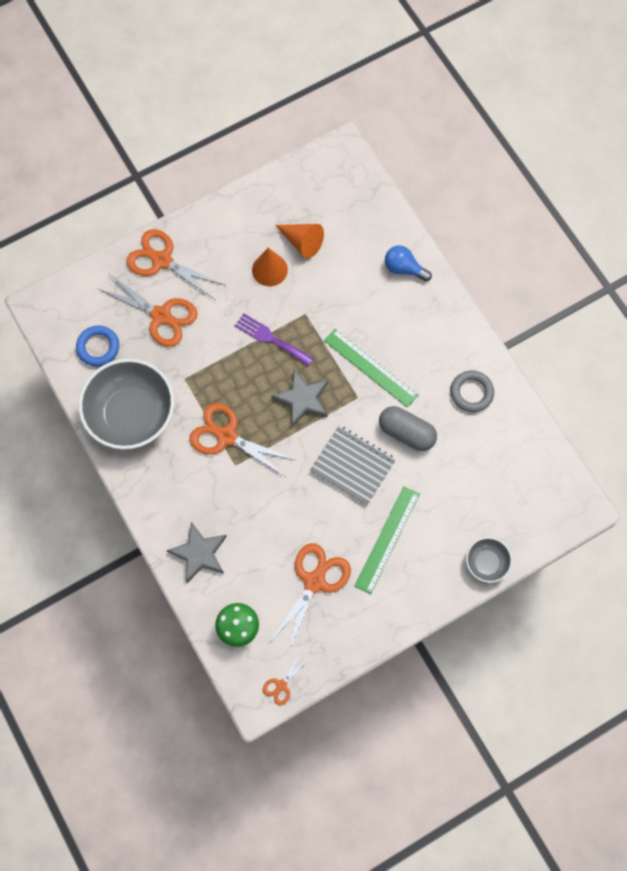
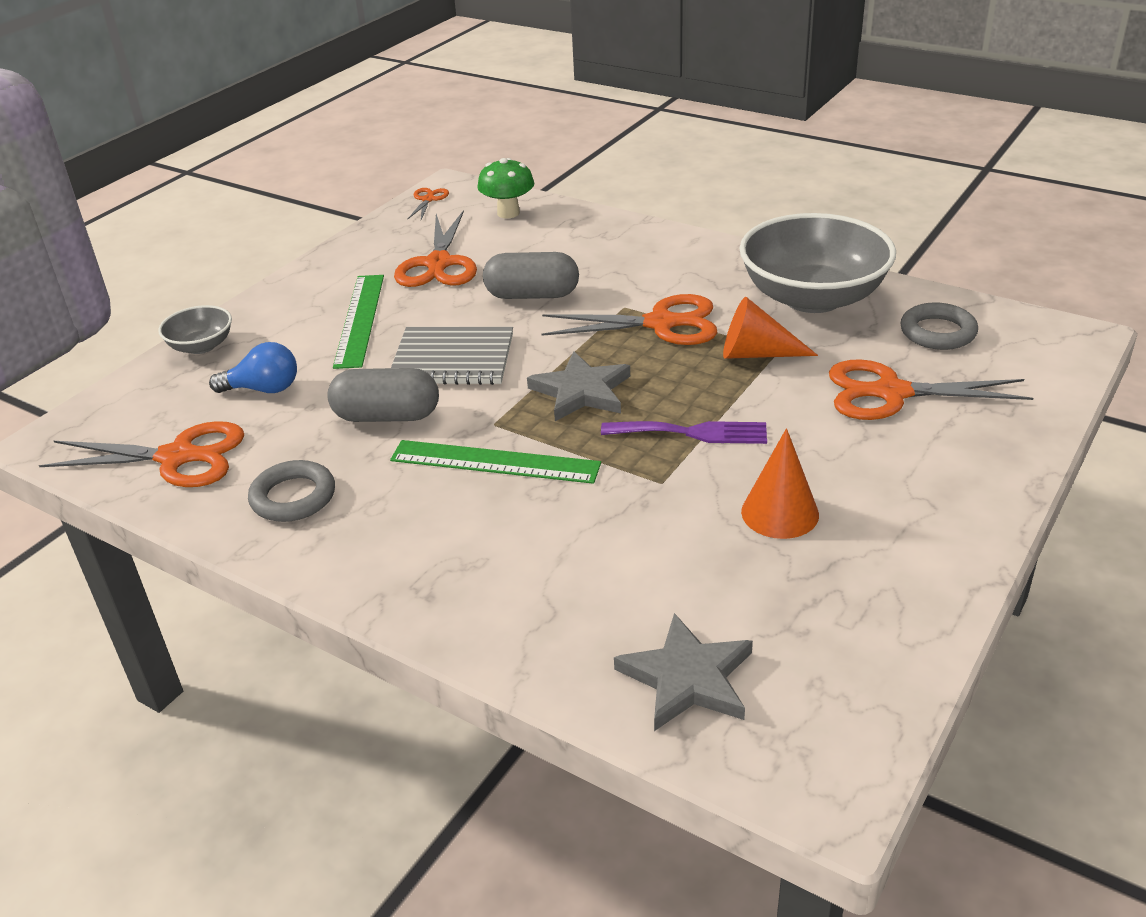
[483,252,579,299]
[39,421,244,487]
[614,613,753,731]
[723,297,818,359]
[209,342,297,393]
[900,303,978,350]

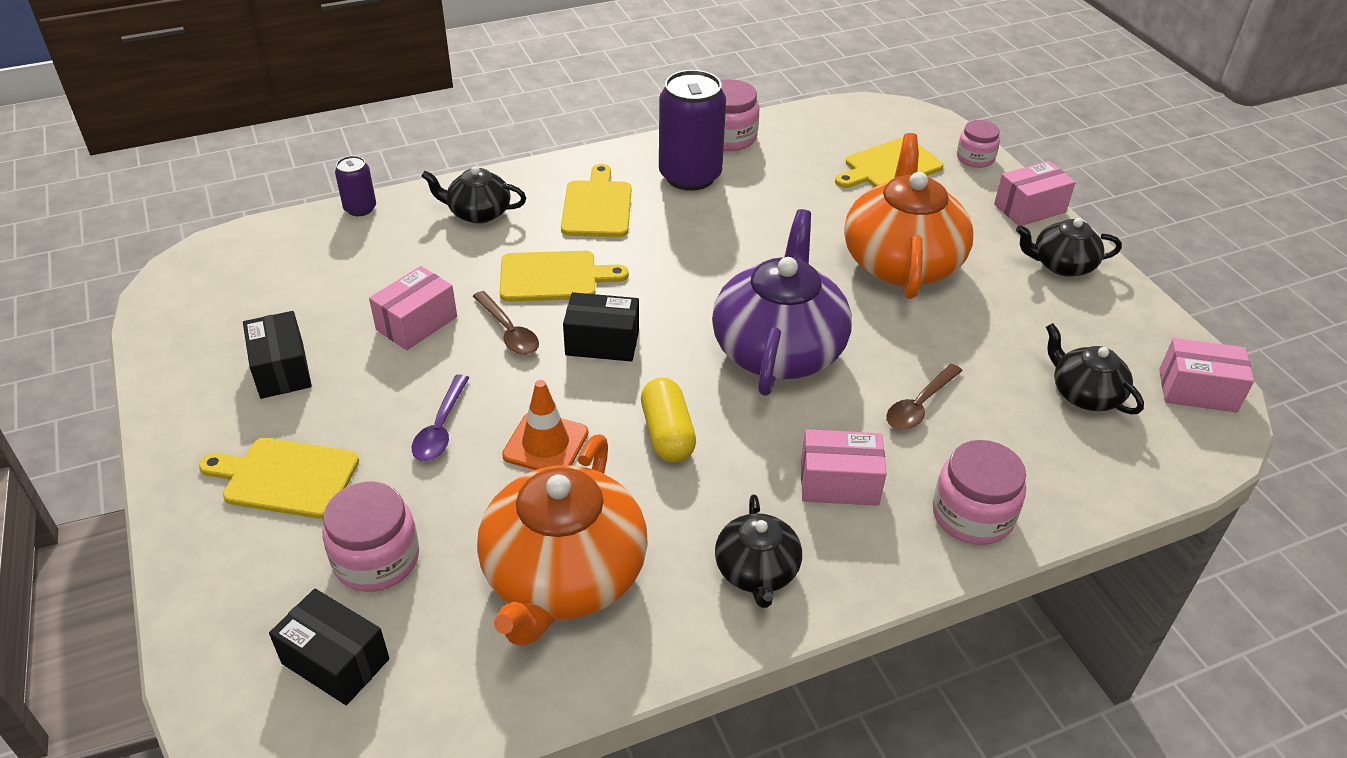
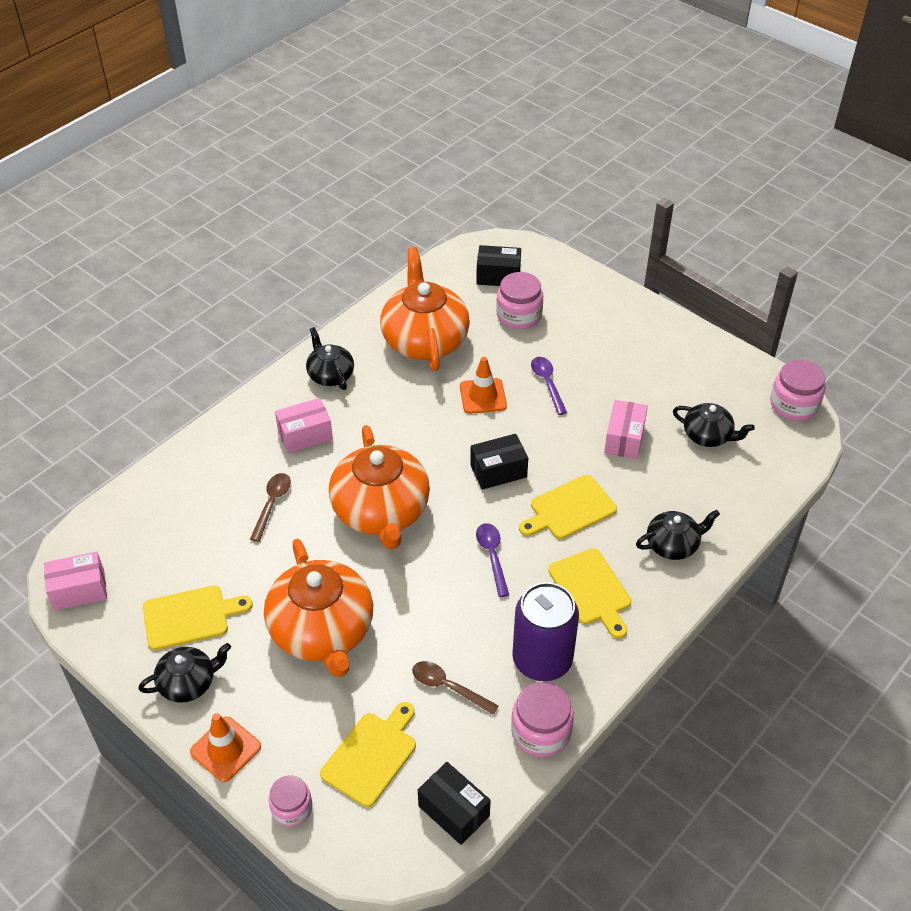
[335,156,376,216] (first image)
[641,378,696,462] (first image)
[476,523,509,597]
[143,585,253,650]
[418,762,491,845]
[412,661,499,715]
[770,360,825,421]
[673,403,755,447]
[190,713,261,782]
[329,425,430,550]

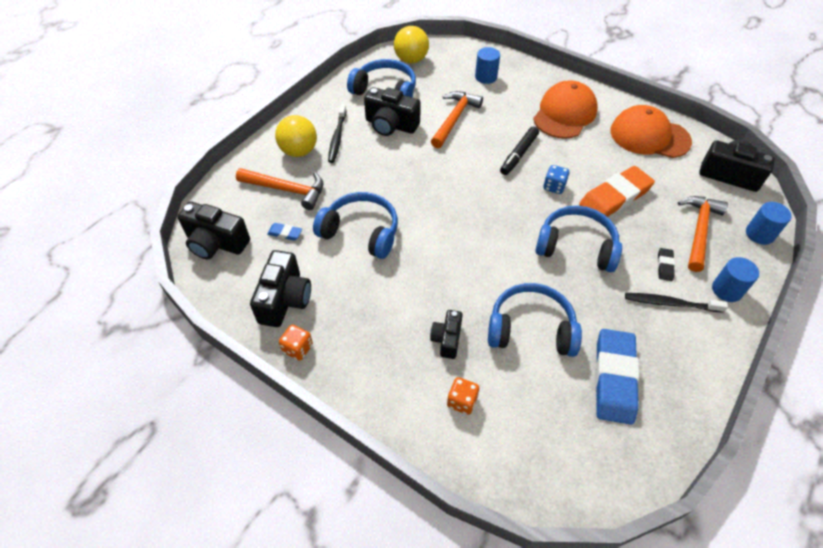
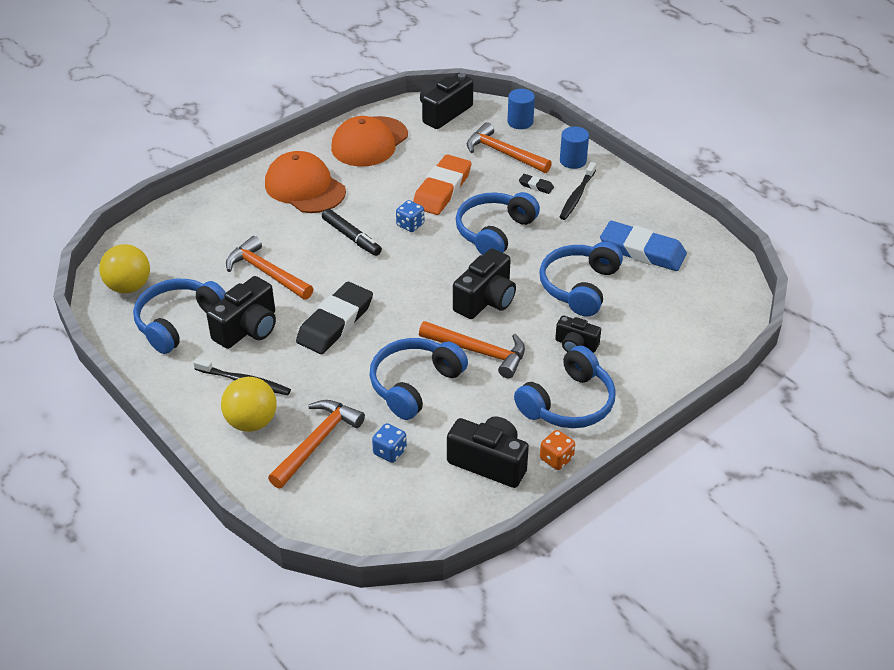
[447,377,480,415] (first image)
[475,47,500,84] (first image)
[296,282,373,354]
[419,321,525,378]
[514,346,616,428]
[453,248,516,319]
[372,423,407,463]
[413,155,471,215]

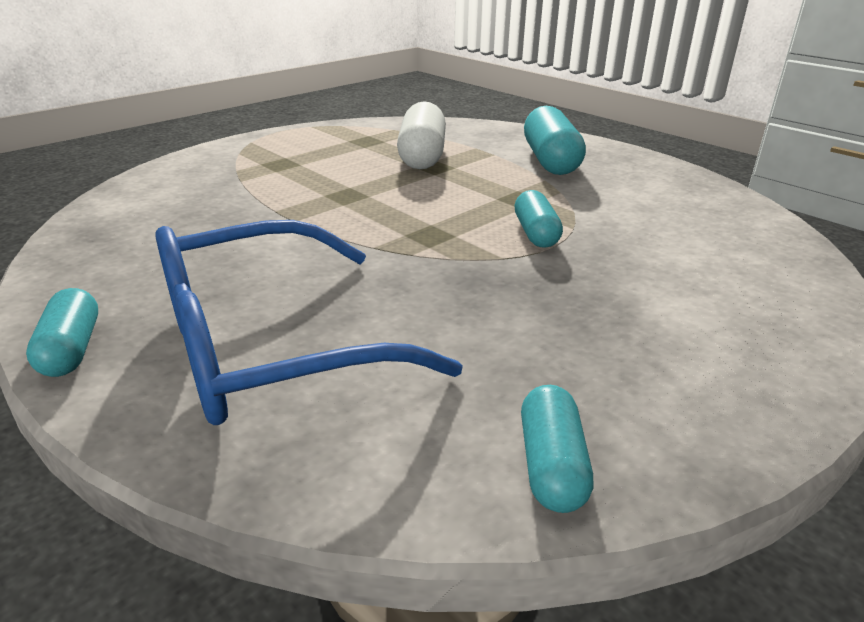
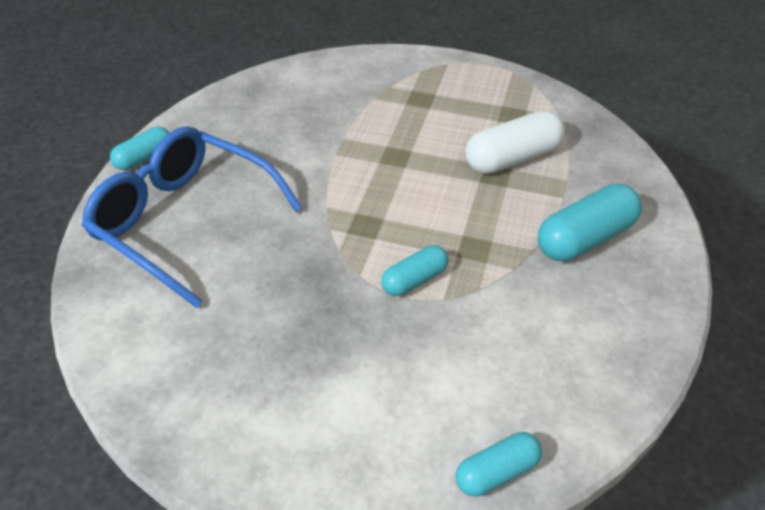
[456,432,542,496]

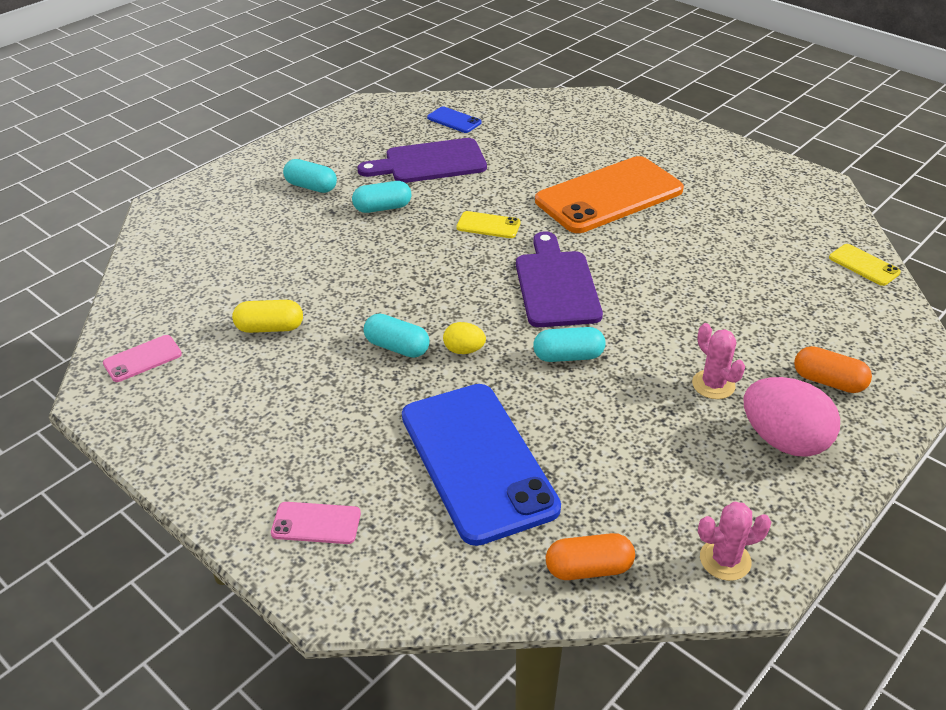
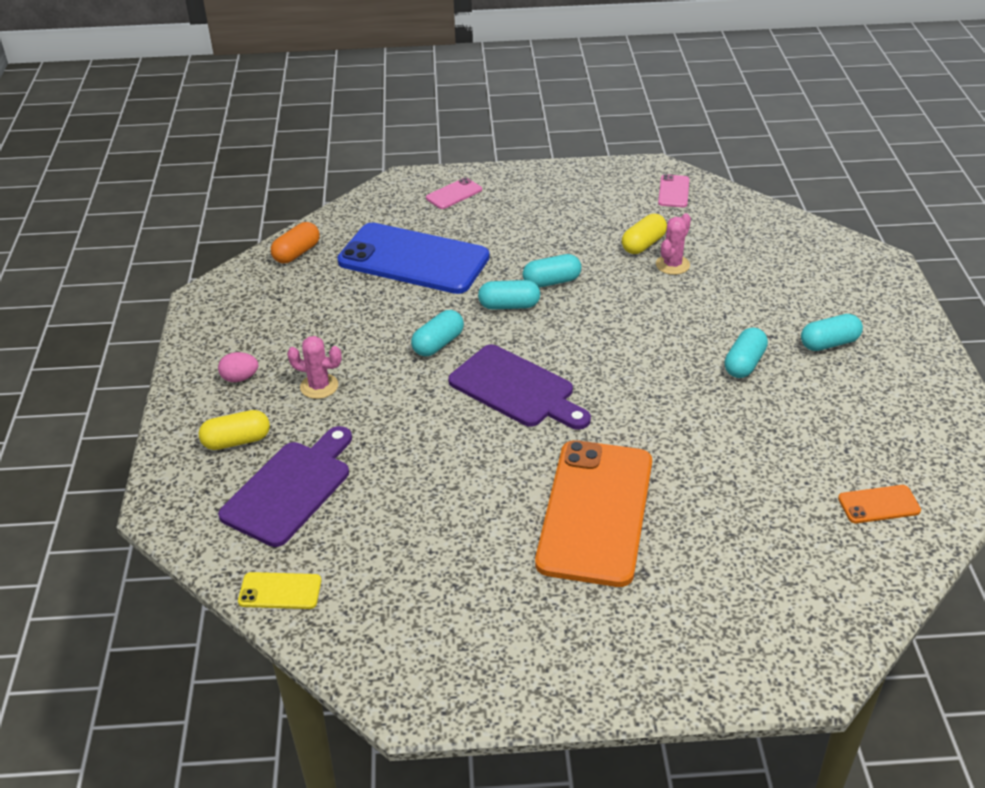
[456,211,521,238] (first image)
[218,426,352,547]
[656,213,691,275]
[478,280,540,310]
[838,485,921,523]
[199,410,270,450]
[218,352,258,382]

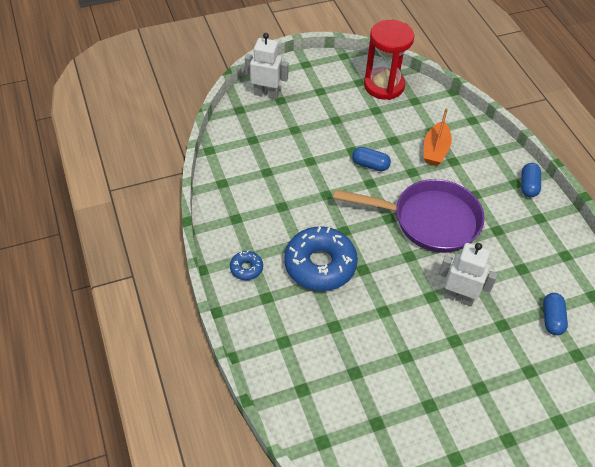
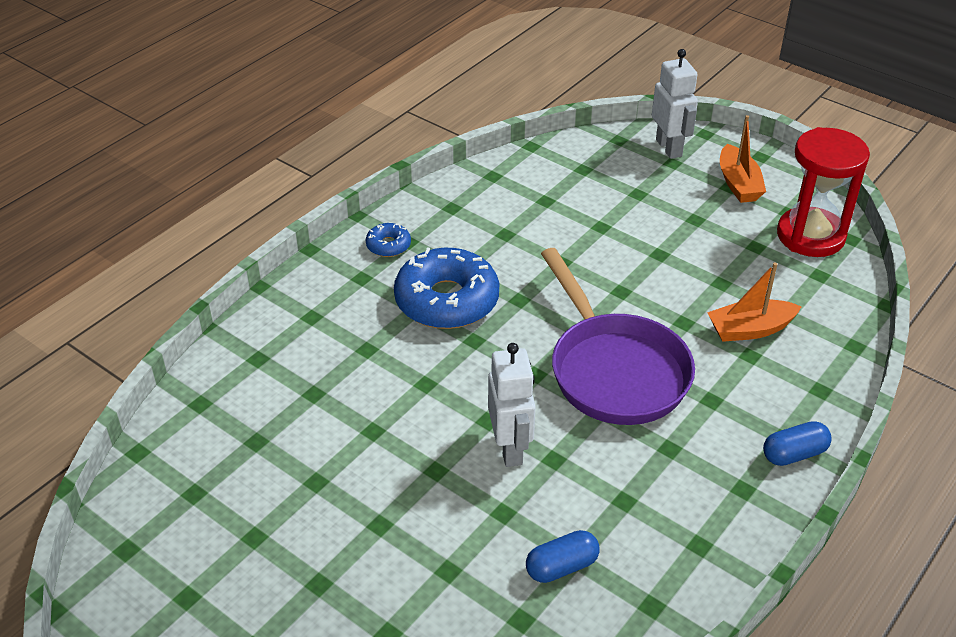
[352,147,391,171] (first image)
[720,115,766,203]

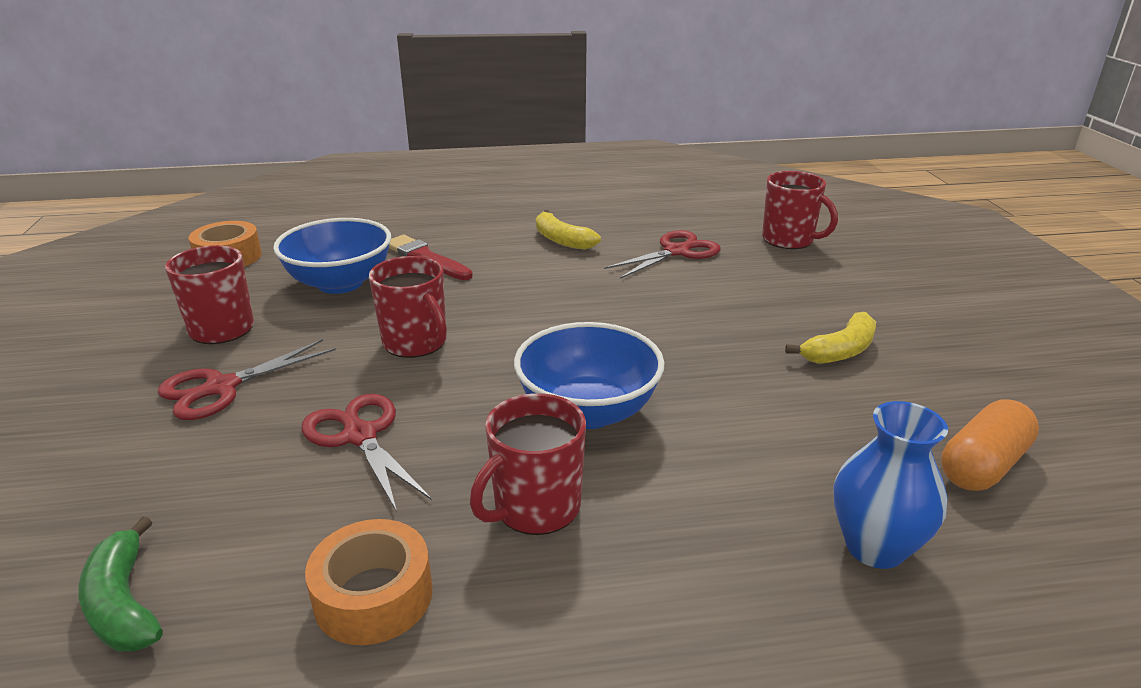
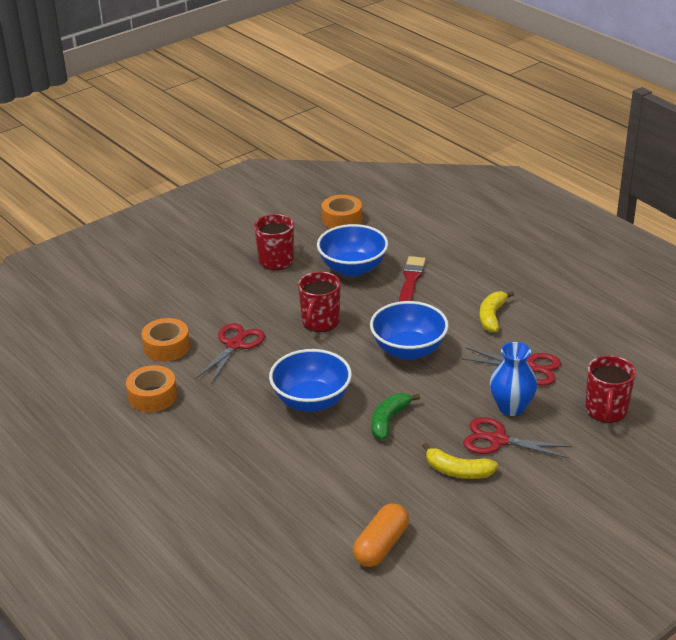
[470,393,586,535] (first image)
[141,318,190,362]
[370,301,449,360]
[371,393,420,440]
[463,417,572,459]
[490,342,537,416]
[353,503,409,567]

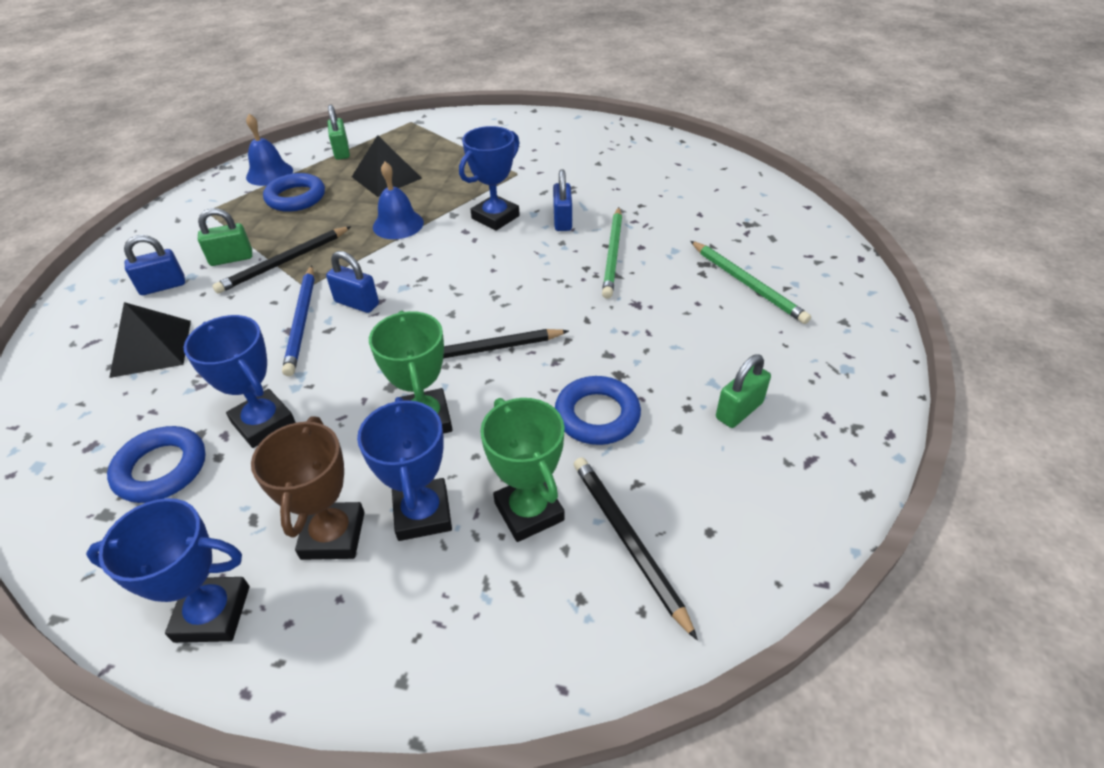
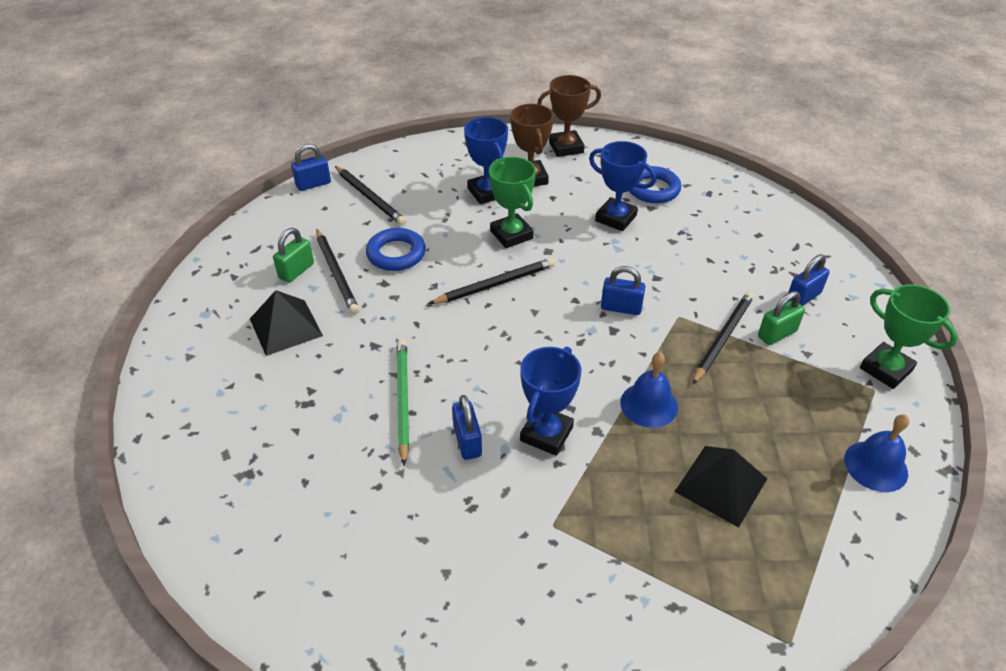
[263,173,325,212] (first image)
[282,265,315,376] (first image)
[328,105,350,160] (first image)
[690,241,811,324] (first image)
[291,144,331,191]
[316,229,359,314]
[250,290,323,356]
[860,284,958,389]
[537,75,601,157]

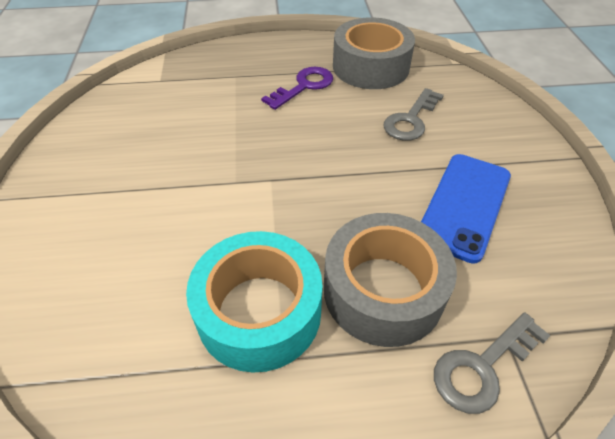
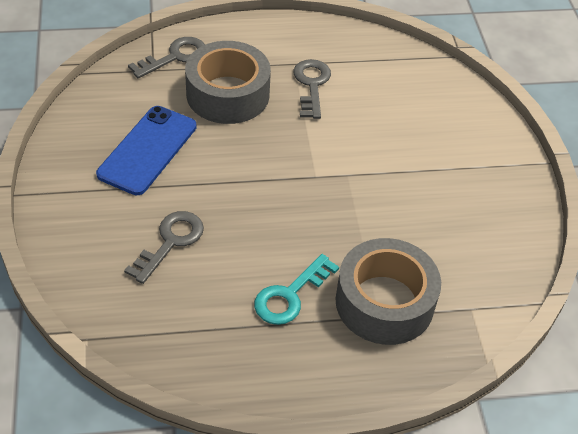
[335,238,441,345]
[293,59,331,119]
[254,254,339,325]

